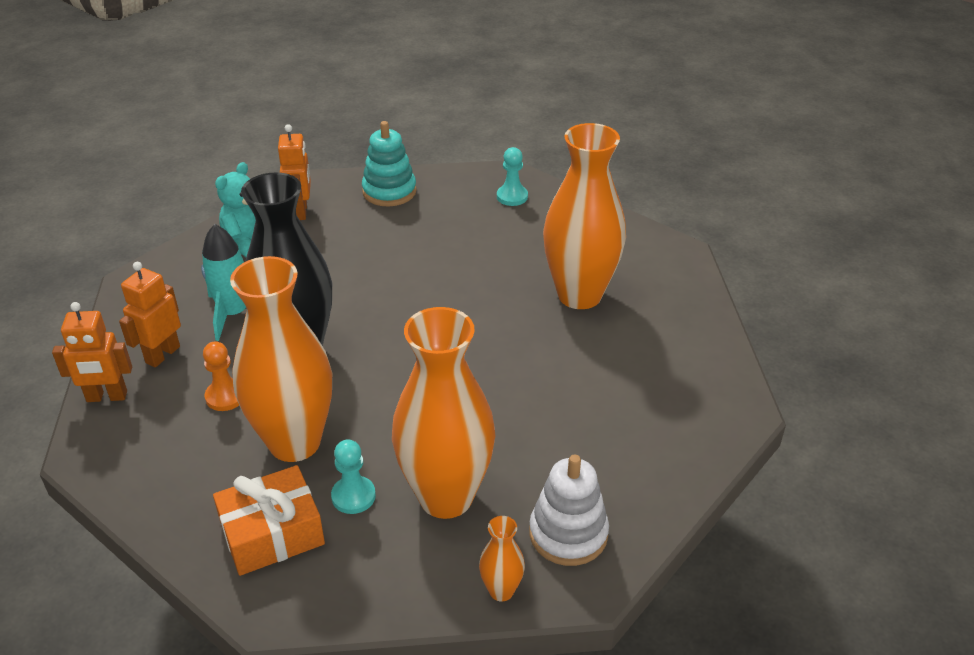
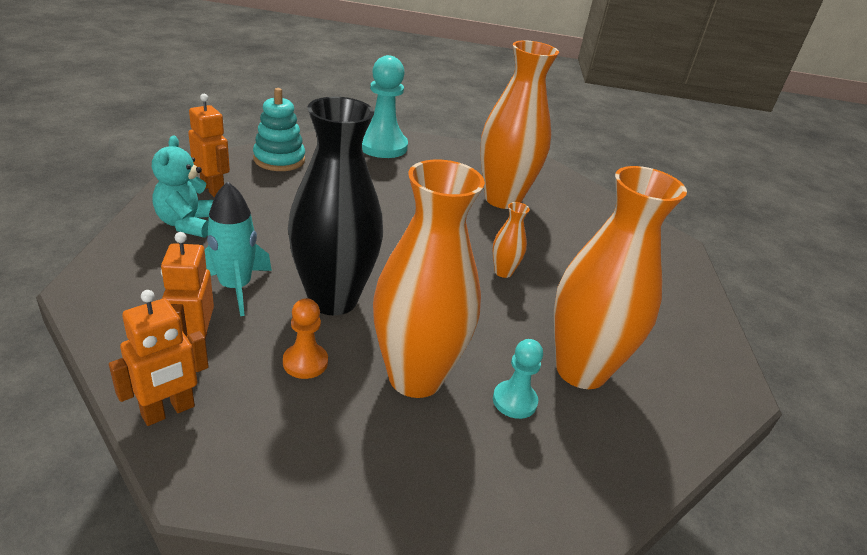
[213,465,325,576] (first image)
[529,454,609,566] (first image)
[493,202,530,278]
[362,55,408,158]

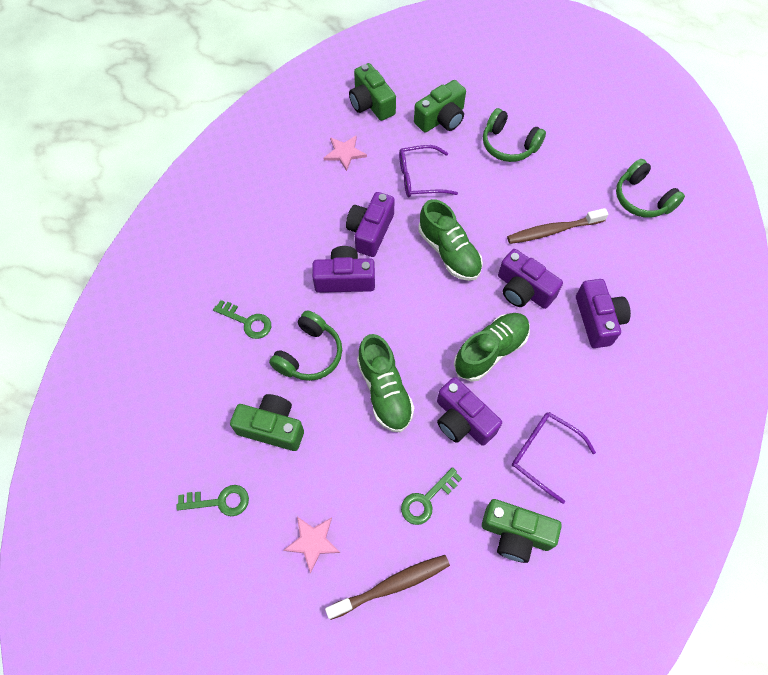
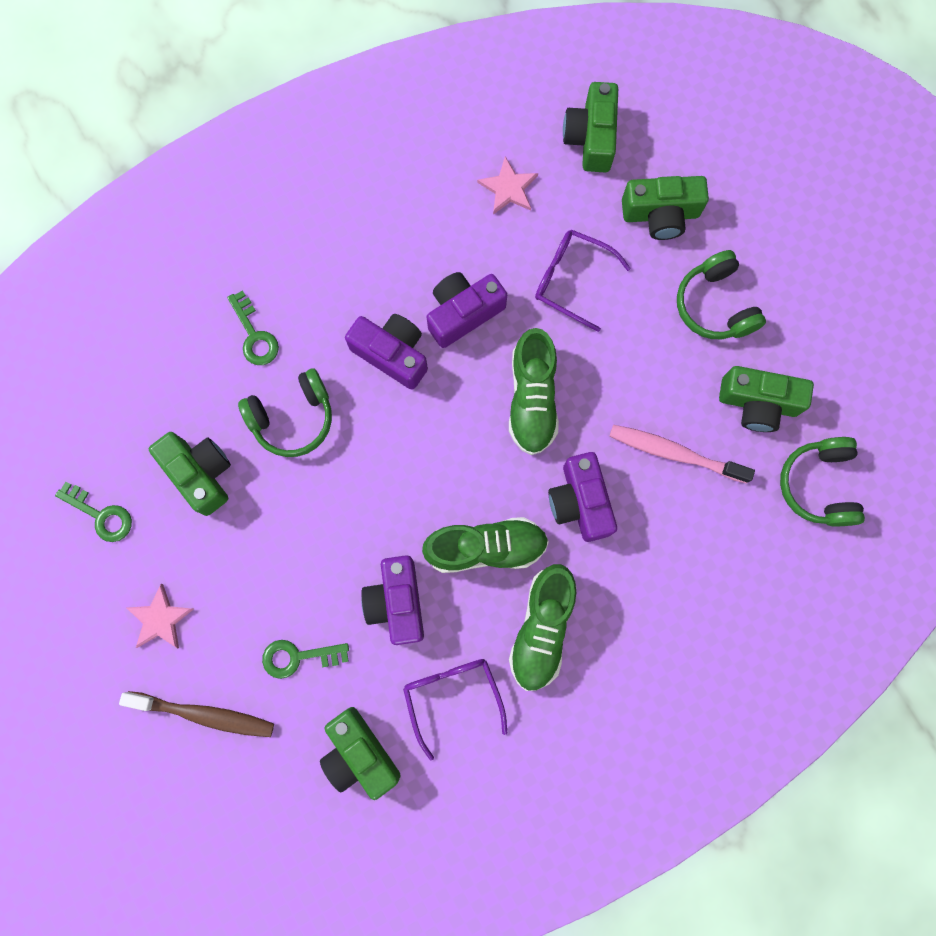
[576,279,631,348] (first image)
[719,366,814,432]
[509,564,576,691]
[609,425,755,484]

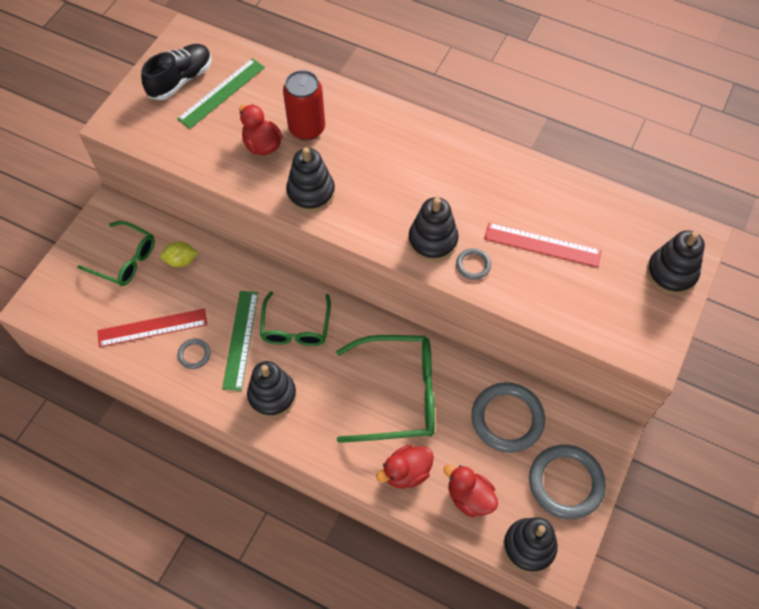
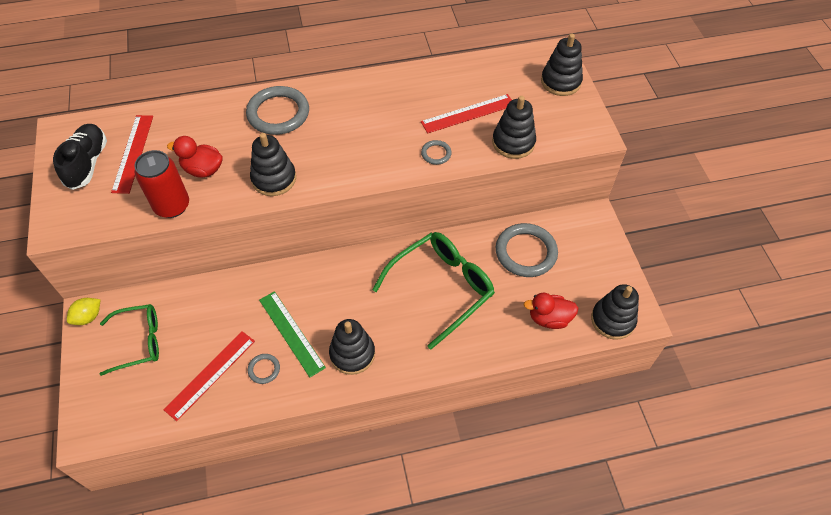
[260,291,331,346] (first image)
[376,445,434,488] (first image)
[67,298,101,325]
[134,150,189,218]
[492,96,536,159]
[246,86,309,135]
[111,115,153,194]

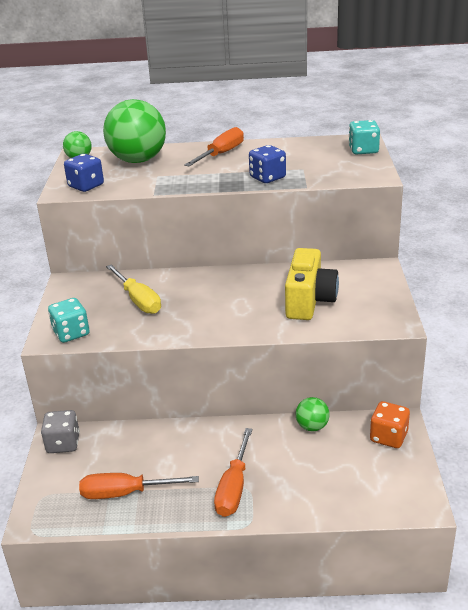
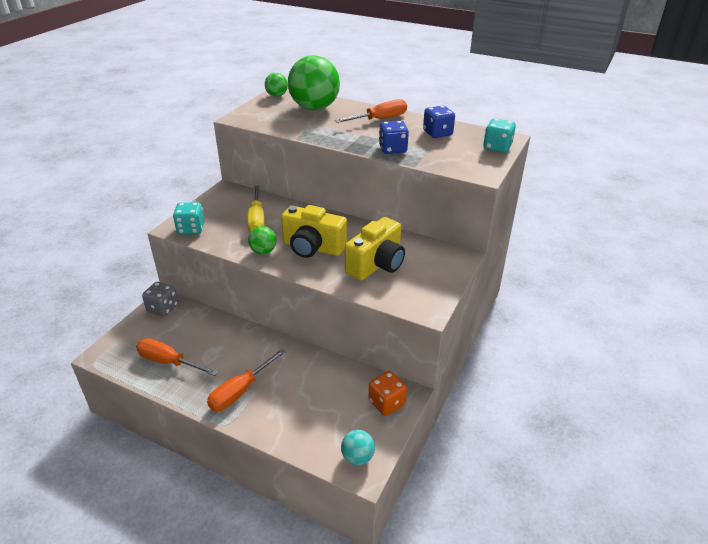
[281,205,347,258]
[341,430,375,465]
[423,105,455,138]
[248,226,277,254]

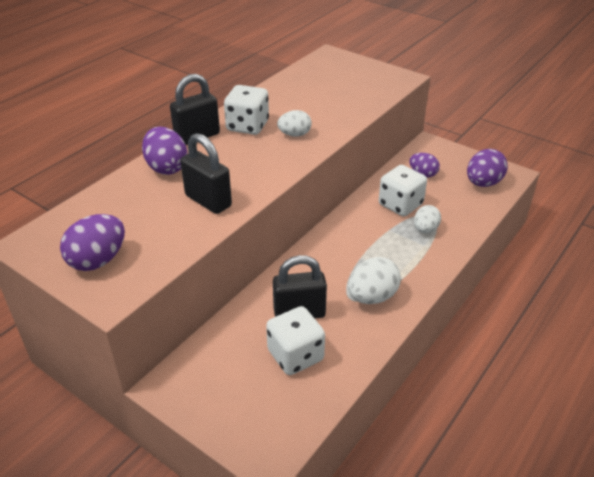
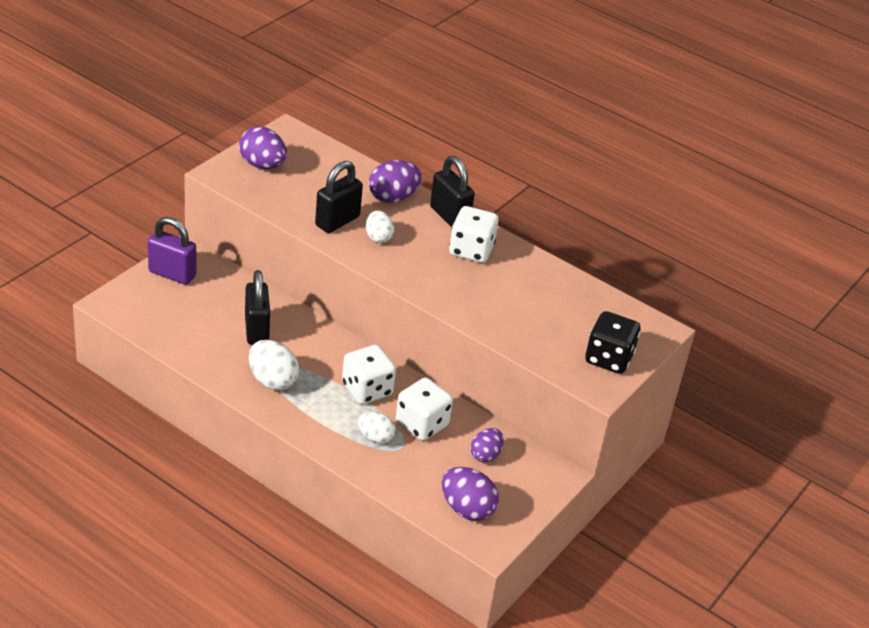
[148,217,196,285]
[585,311,640,374]
[342,345,396,405]
[366,211,394,243]

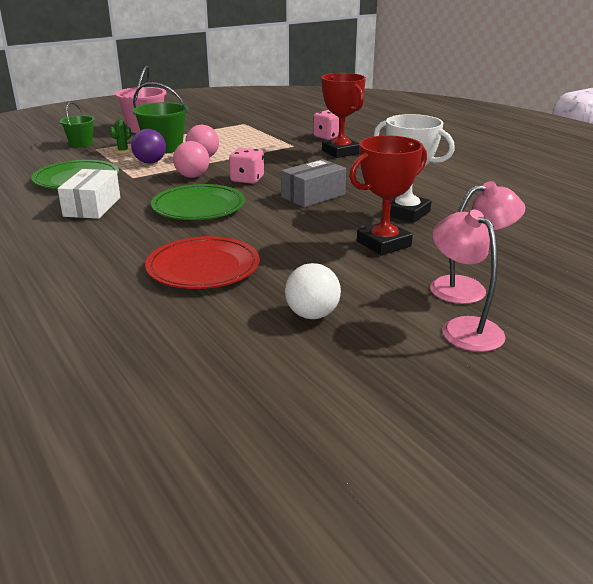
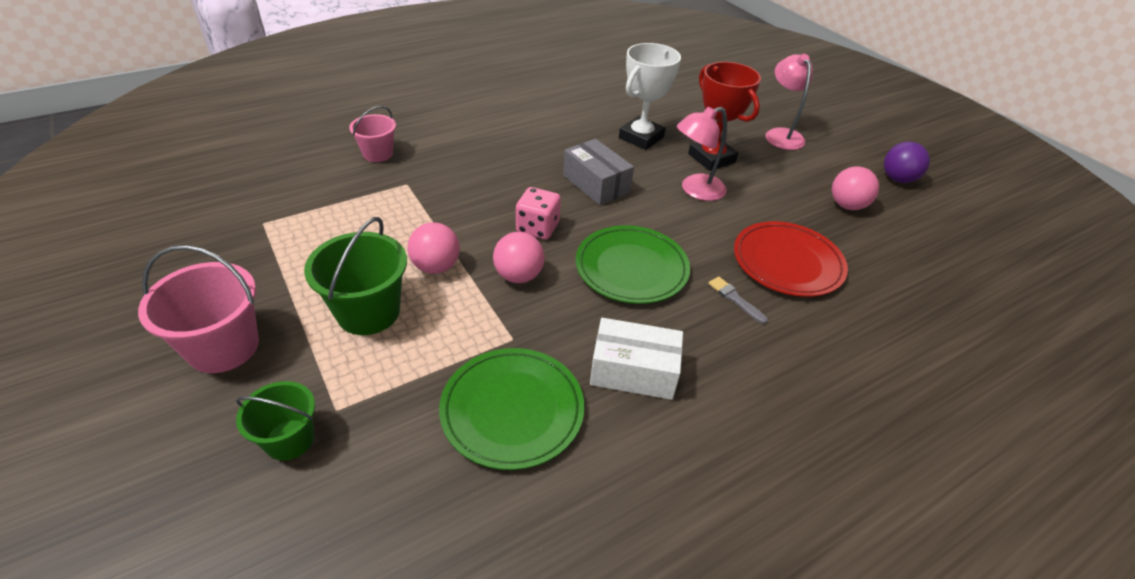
[110,120,132,154] (first image)
[321,73,366,158] (first image)
[708,277,768,324]
[884,141,930,183]
[677,107,727,201]
[349,106,396,162]
[832,166,879,210]

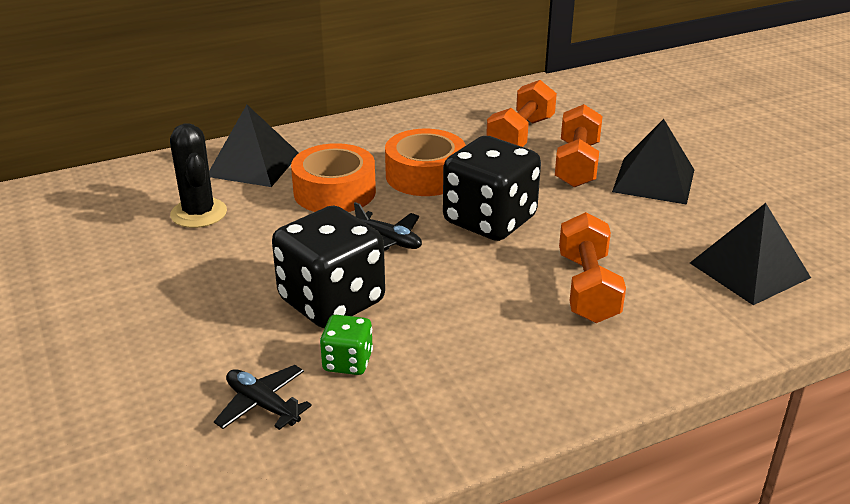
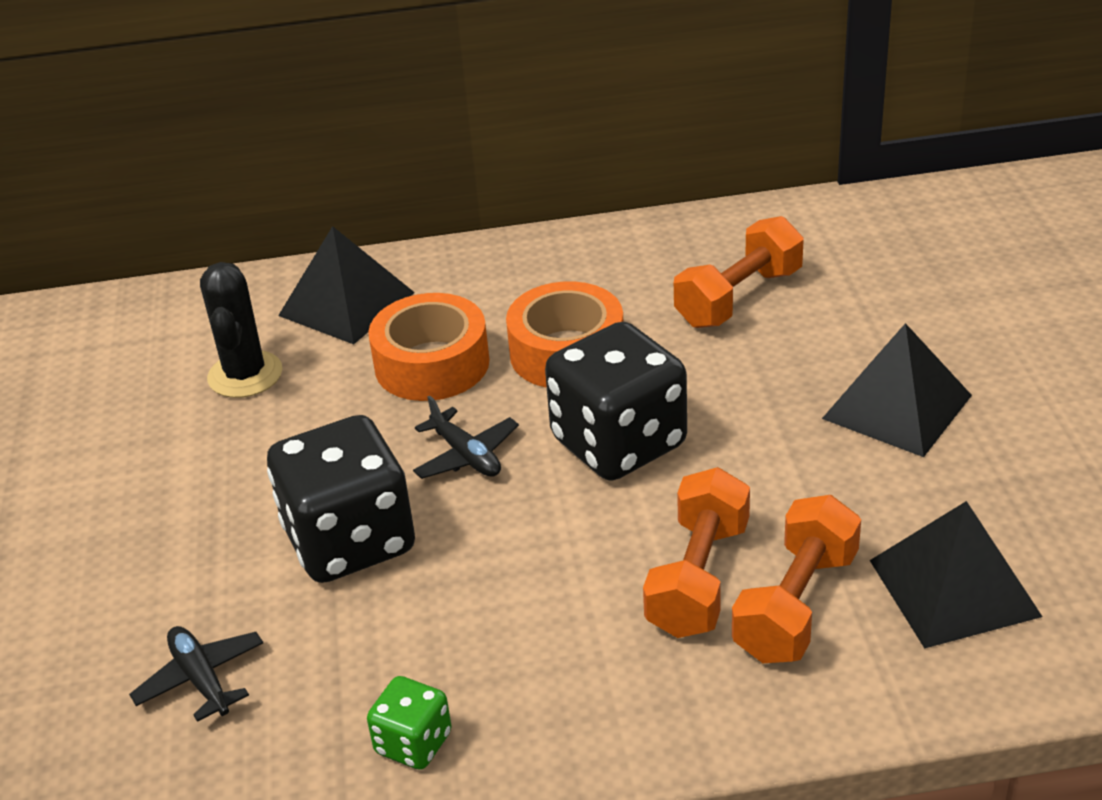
[367,676,452,770]
[732,495,861,663]

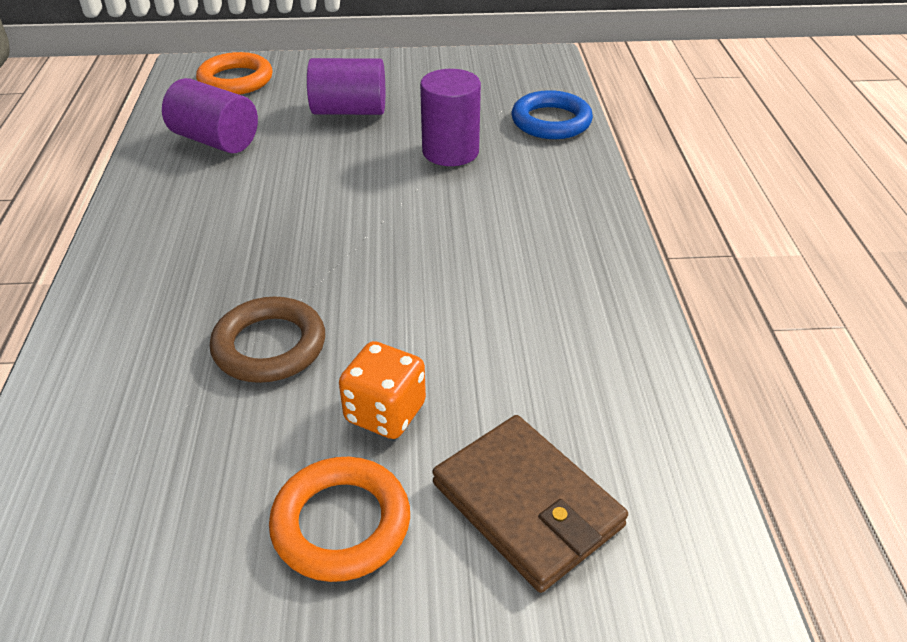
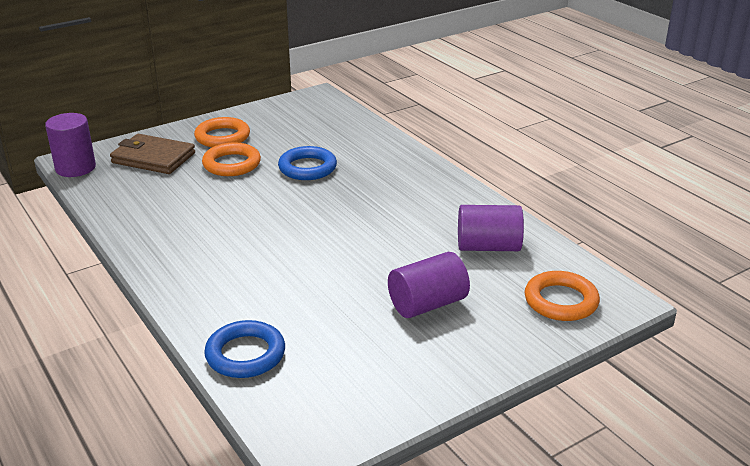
[45,113,96,177]
[202,142,261,176]
[278,146,337,180]

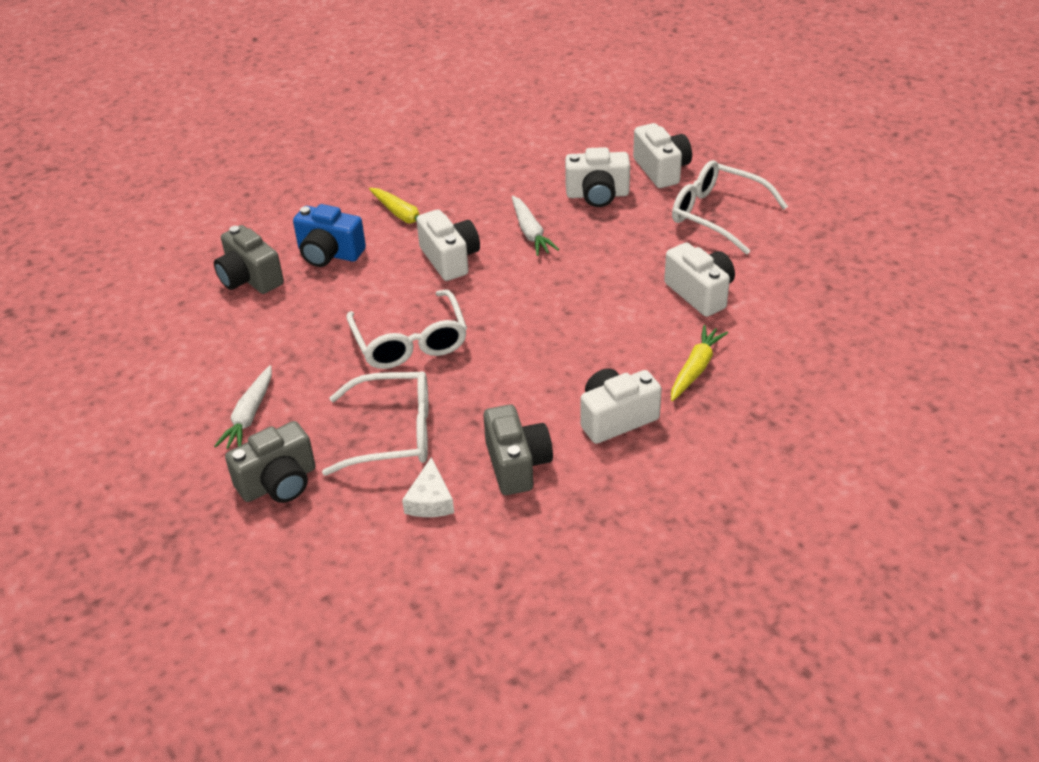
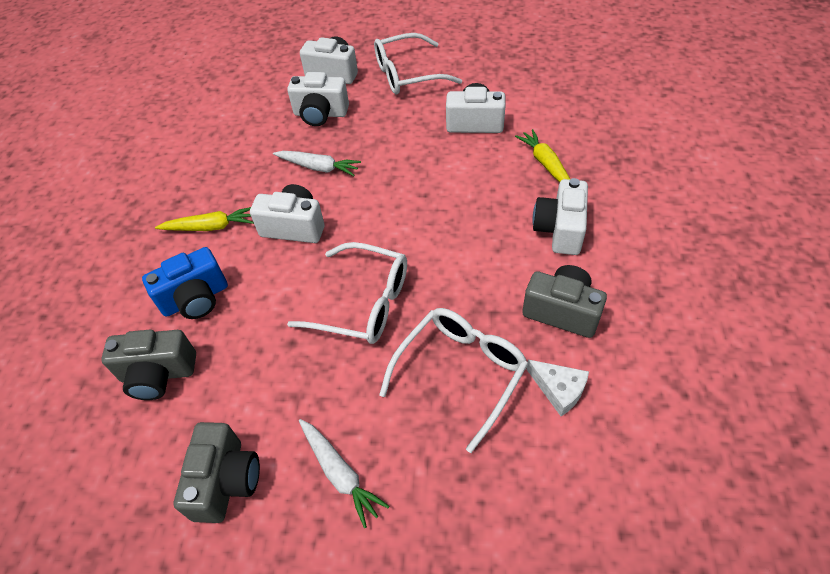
[174,422,260,523]
[287,72,349,126]

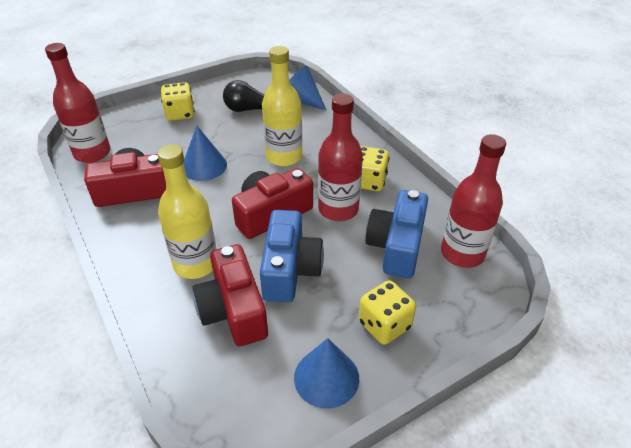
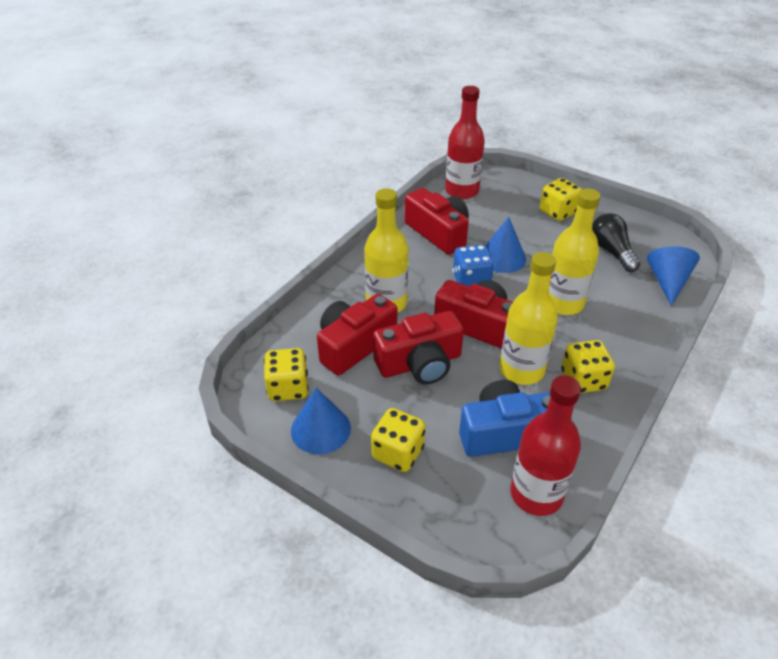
[264,348,309,401]
[453,245,494,287]
[373,311,464,384]
[499,252,558,385]

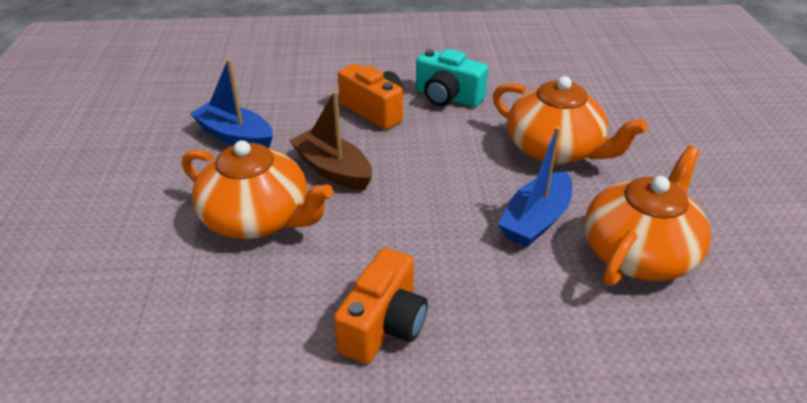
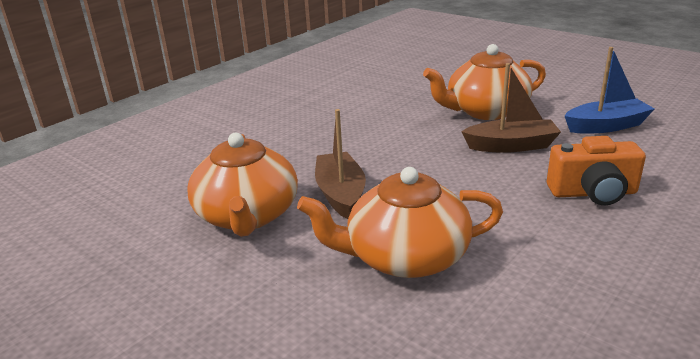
[334,248,428,364] (first image)
[416,49,488,107] (first image)
[315,109,366,219]

